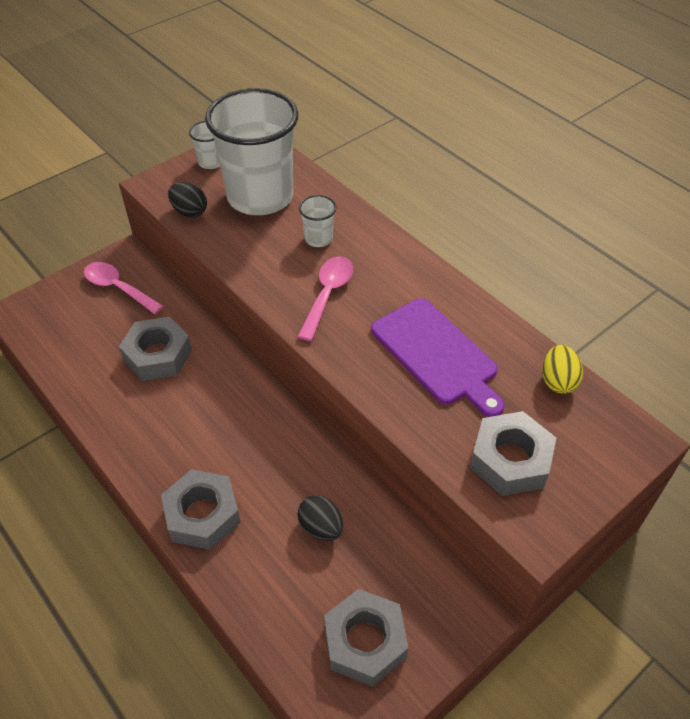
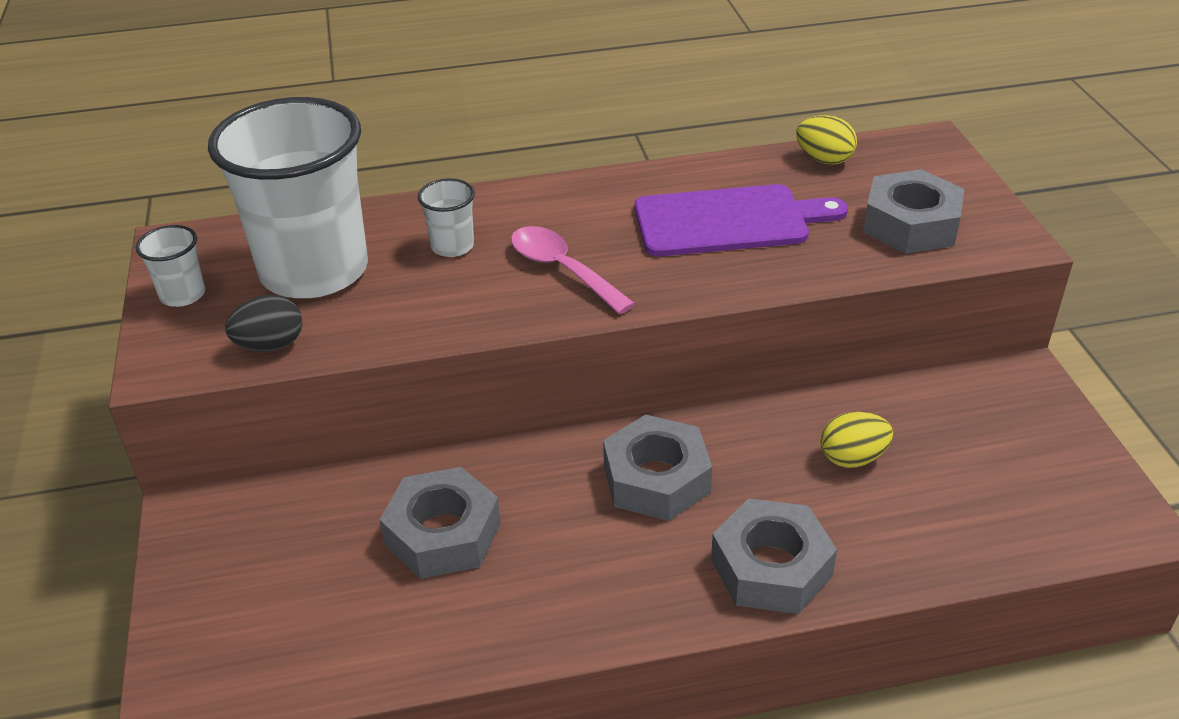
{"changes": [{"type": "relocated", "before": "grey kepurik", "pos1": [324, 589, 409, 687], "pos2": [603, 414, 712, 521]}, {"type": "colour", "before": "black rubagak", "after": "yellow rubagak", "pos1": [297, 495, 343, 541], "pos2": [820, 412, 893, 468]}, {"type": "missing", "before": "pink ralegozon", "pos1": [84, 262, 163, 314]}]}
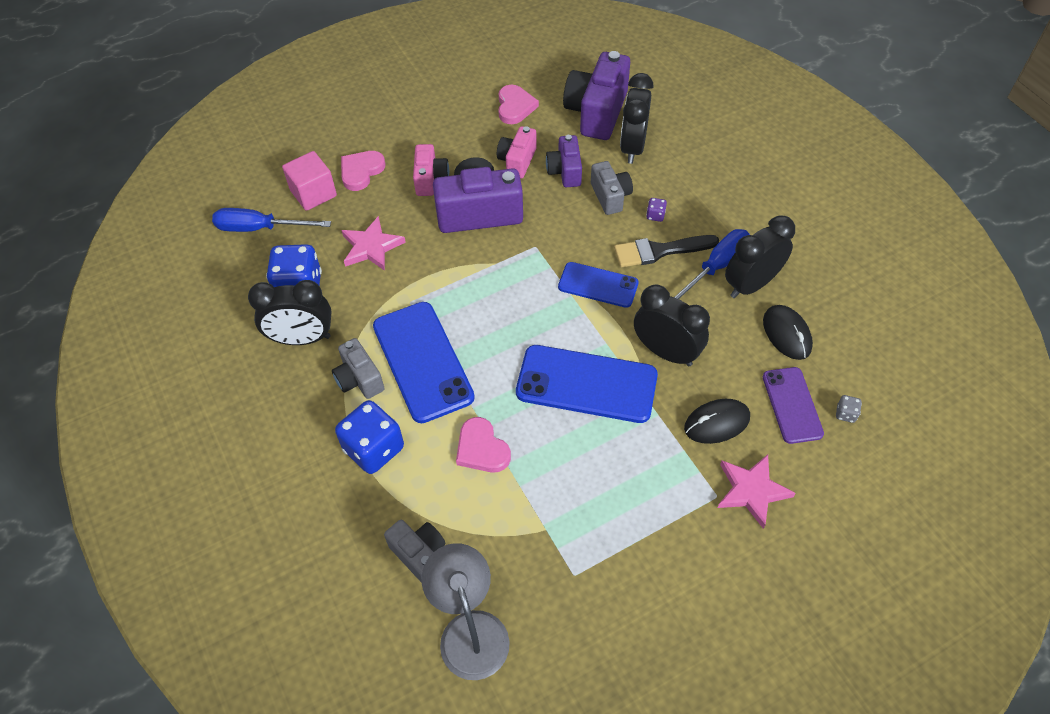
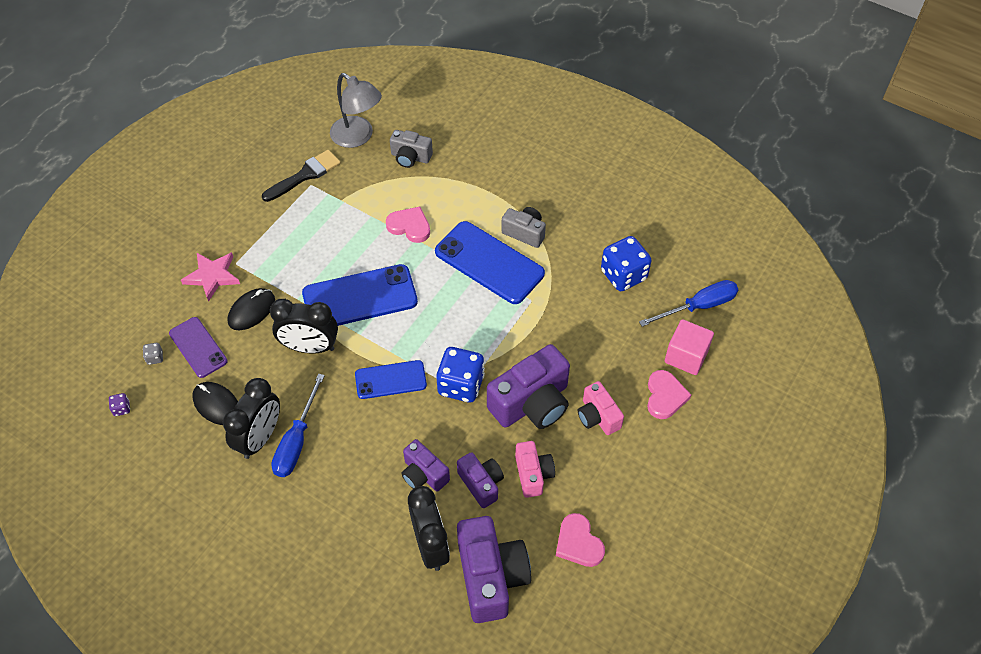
{"changes": [{"type": "relocated", "before": "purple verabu", "pos1": [646, 198, 667, 222], "pos2": [109, 393, 130, 416]}, {"type": "relocated", "before": "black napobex", "pos1": [614, 235, 719, 267], "pos2": [262, 150, 341, 202]}, {"type": "colour", "before": "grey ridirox", "after": "purple ridirox", "pos1": [591, 161, 633, 215], "pos2": [401, 439, 450, 491]}, {"type": "relocated", "before": "blue verabu", "pos1": [335, 400, 404, 474], "pos2": [436, 347, 485, 402]}, {"type": "missing", "before": "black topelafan", "pos1": [248, 280, 331, 345]}, {"type": "missing", "before": "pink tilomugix", "pos1": [342, 216, 406, 271]}]}
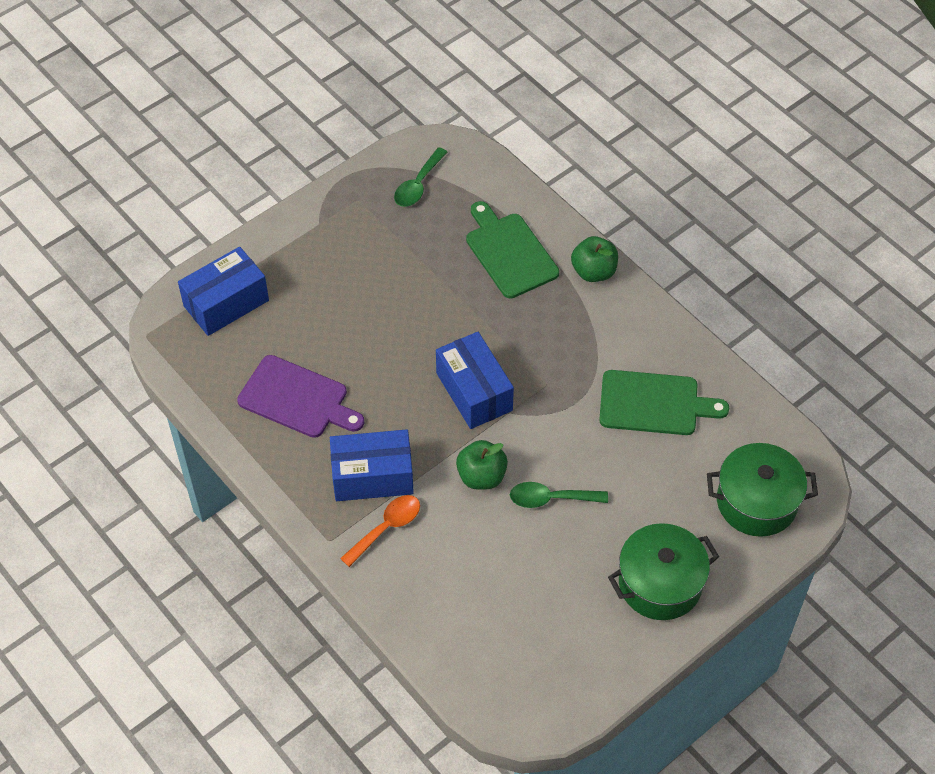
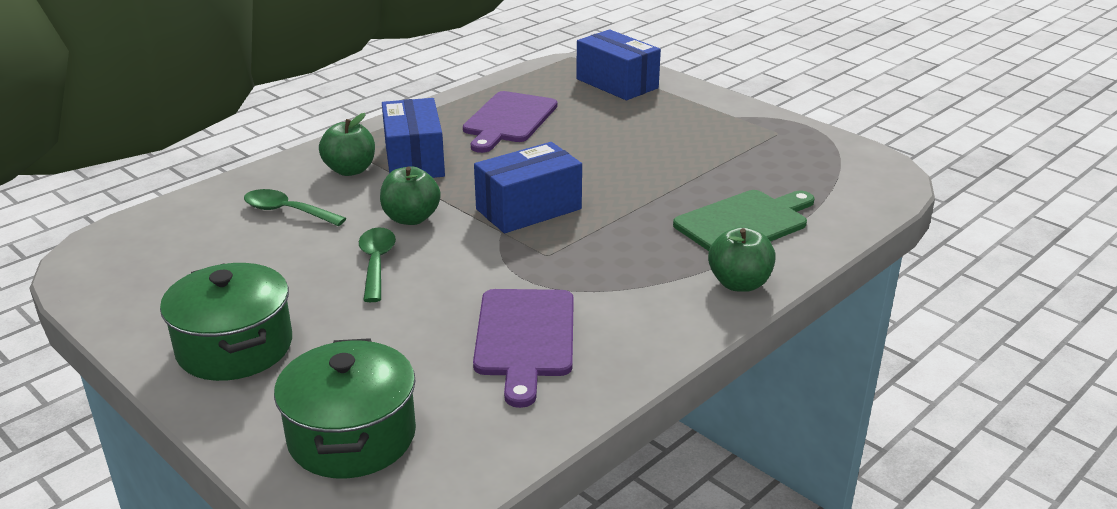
{"changes": [{"type": "relocated", "before": "green ralegozon", "pos1": [394, 147, 447, 207], "pos2": [244, 189, 346, 226]}, {"type": "exchanged", "before": "orange ralegozon", "after": "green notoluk", "pos1": [340, 495, 420, 567], "pos2": [319, 113, 375, 176]}, {"type": "colour", "before": "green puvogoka", "after": "purple puvogoka", "pos1": [599, 370, 729, 435], "pos2": [473, 289, 574, 408]}]}
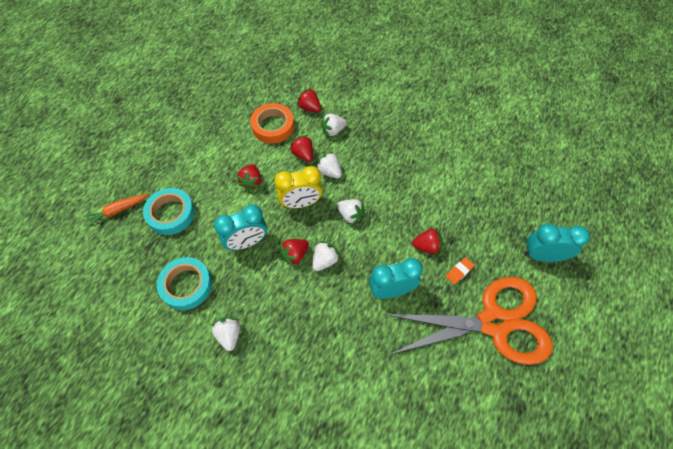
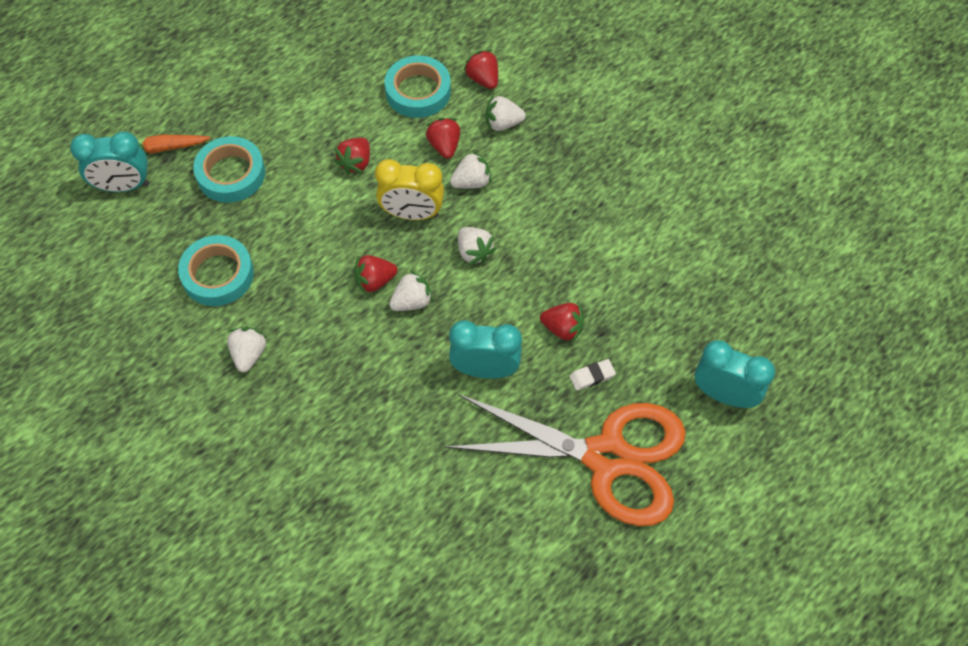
{"changes": [{"type": "relocated", "before": "turquoise topelafan", "pos1": [214, 205, 267, 250], "pos2": [70, 132, 149, 192]}, {"type": "colour", "before": "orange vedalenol", "after": "turquoise vedalenol", "pos1": [250, 103, 294, 144], "pos2": [385, 55, 451, 118]}, {"type": "spun", "before": "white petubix", "pos1": [316, 152, 342, 178], "pos2": [450, 151, 492, 189], "turn": 90}, {"type": "colour", "before": "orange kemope", "after": "white kemope", "pos1": [446, 257, 474, 285], "pos2": [569, 359, 616, 391]}]}
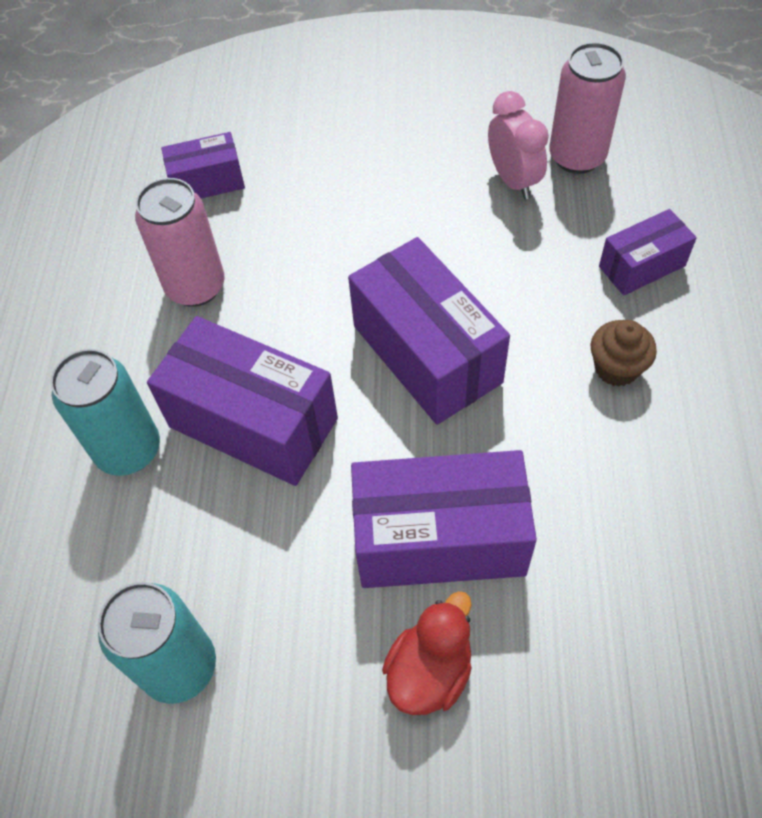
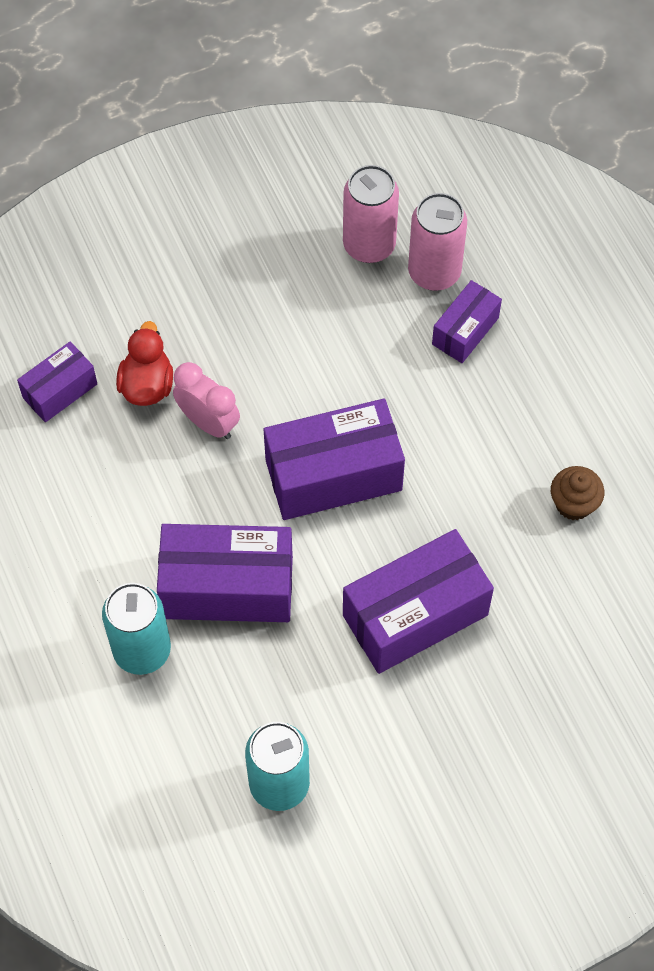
{"changes": [{"type": "relocated", "before": "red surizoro", "pos1": [382, 591, 472, 715], "pos2": [116, 321, 173, 406]}, {"type": "relocated", "before": "pink topelafan", "pos1": [488, 91, 549, 199], "pos2": [173, 362, 240, 439]}, {"type": "spun", "before": "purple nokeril", "pos1": [348, 237, 510, 425], "pos2": [264, 399, 405, 520], "turn": -45}, {"type": "relocated", "before": "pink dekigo", "pos1": [135, 178, 225, 307], "pos2": [408, 193, 467, 291]}, {"type": "relocated", "before": "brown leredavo", "pos1": [591, 320, 657, 387], "pos2": [551, 466, 604, 520]}]}
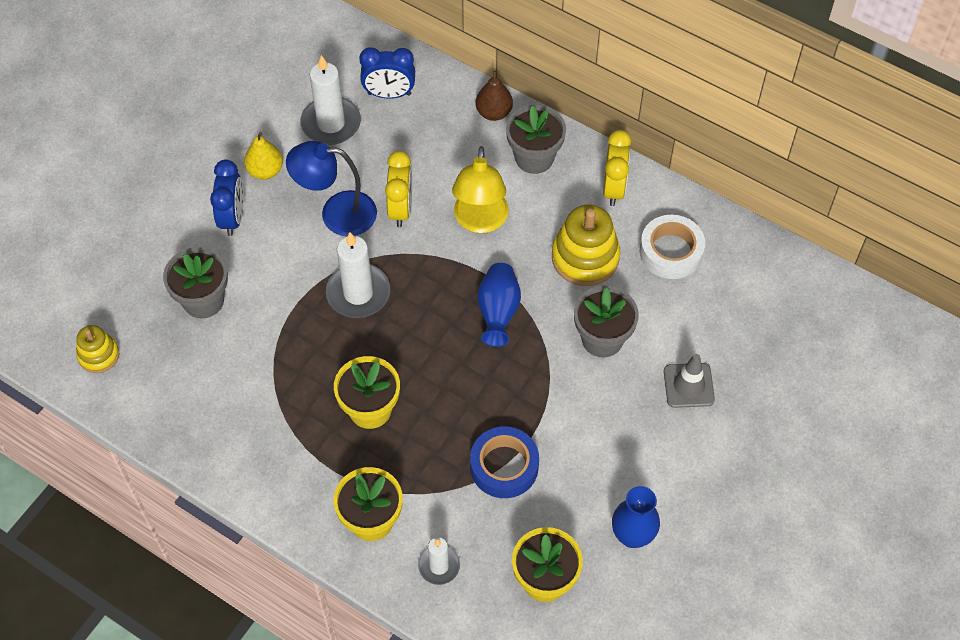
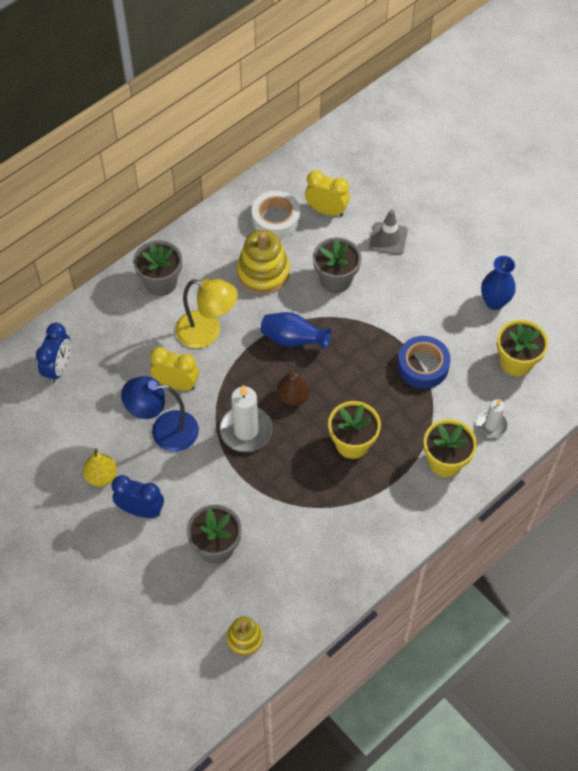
{"changes": [{"type": "spun", "before": "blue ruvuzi", "pos1": [286, 141, 377, 236], "pos2": [121, 376, 199, 452], "turn": 75}, {"type": "relocated", "before": "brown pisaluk", "pos1": [476, 70, 513, 121], "pos2": [277, 369, 309, 406]}, {"type": "relocated", "before": "yellow topelafan", "pos1": [603, 130, 631, 206], "pos2": [305, 170, 350, 217]}, {"type": "missing", "before": "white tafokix", "pos1": [300, 55, 361, 145]}]}
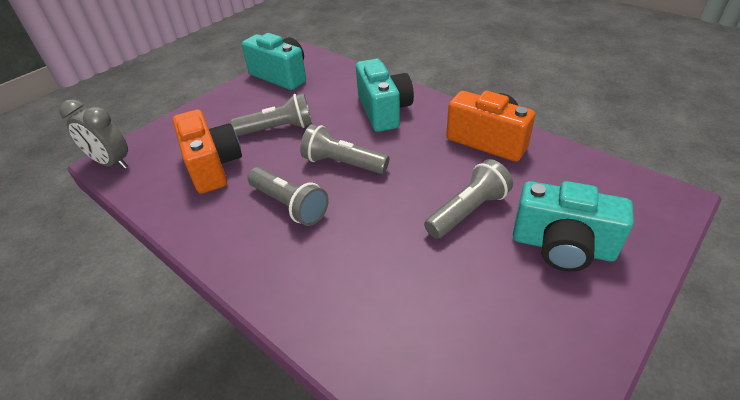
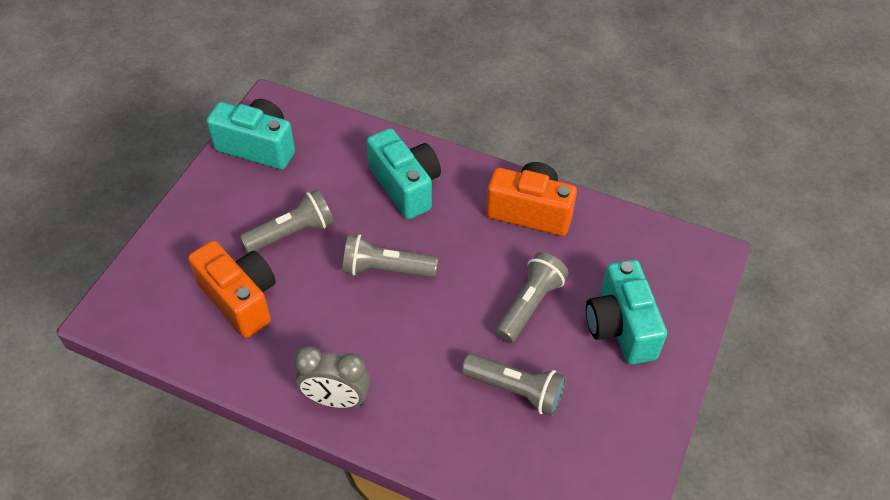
{"changes": [{"type": "relocated", "before": "grey topelafan", "pos1": [59, 99, 128, 169], "pos2": [294, 346, 370, 408]}, {"type": "relocated", "before": "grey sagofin", "pos1": [247, 167, 329, 226], "pos2": [462, 353, 566, 416]}, {"type": "spun", "before": "turquoise ridirox", "pos1": [513, 181, 634, 272], "pos2": [586, 260, 667, 365], "turn": 75}]}
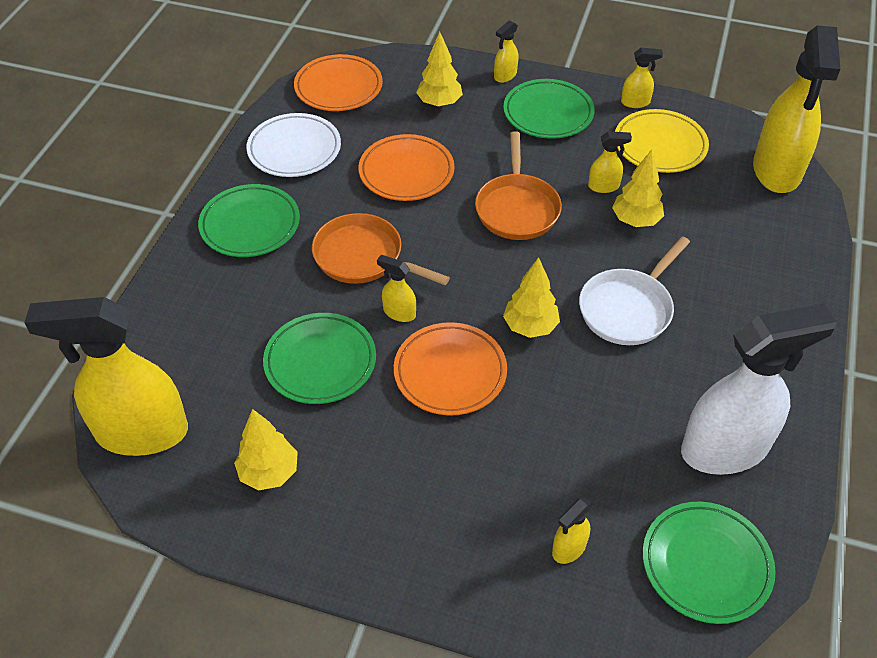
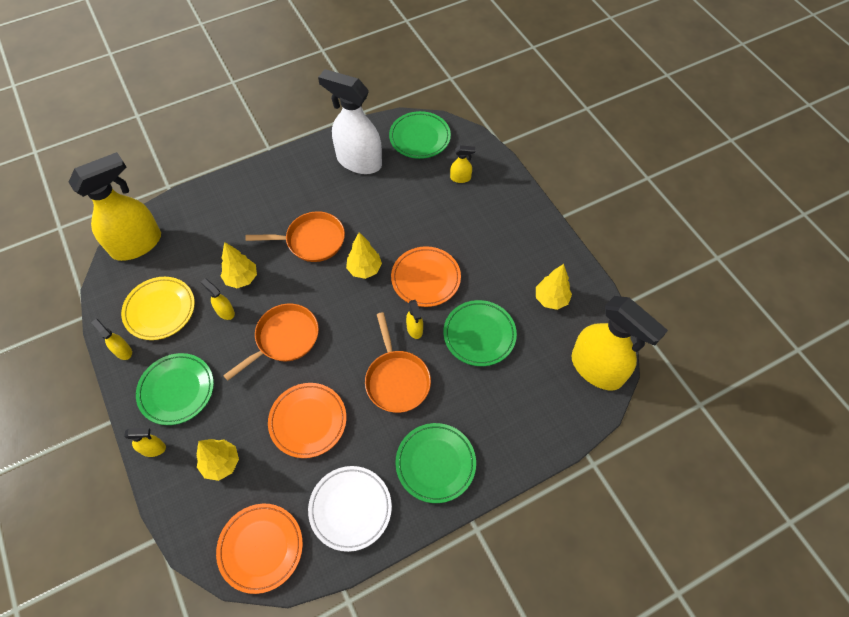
{"changes": [{"type": "colour", "before": "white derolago", "after": "orange derolago", "pos1": [579, 236, 690, 345], "pos2": [245, 211, 345, 262]}]}
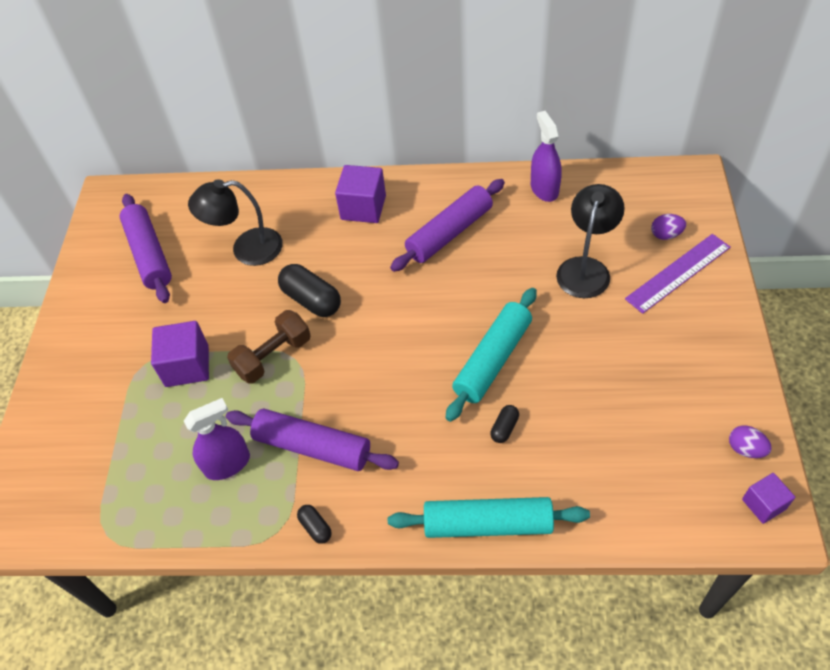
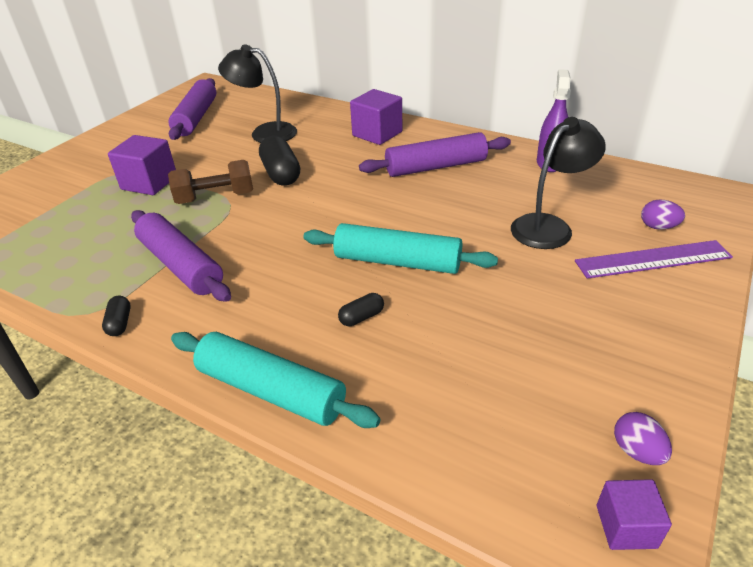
{"changes": [{"type": "spun", "before": "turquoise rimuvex", "pos1": [446, 288, 537, 422], "pos2": [304, 223, 498, 274], "turn": 45}, {"type": "missing", "before": "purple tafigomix", "pos1": [184, 398, 250, 480]}]}
